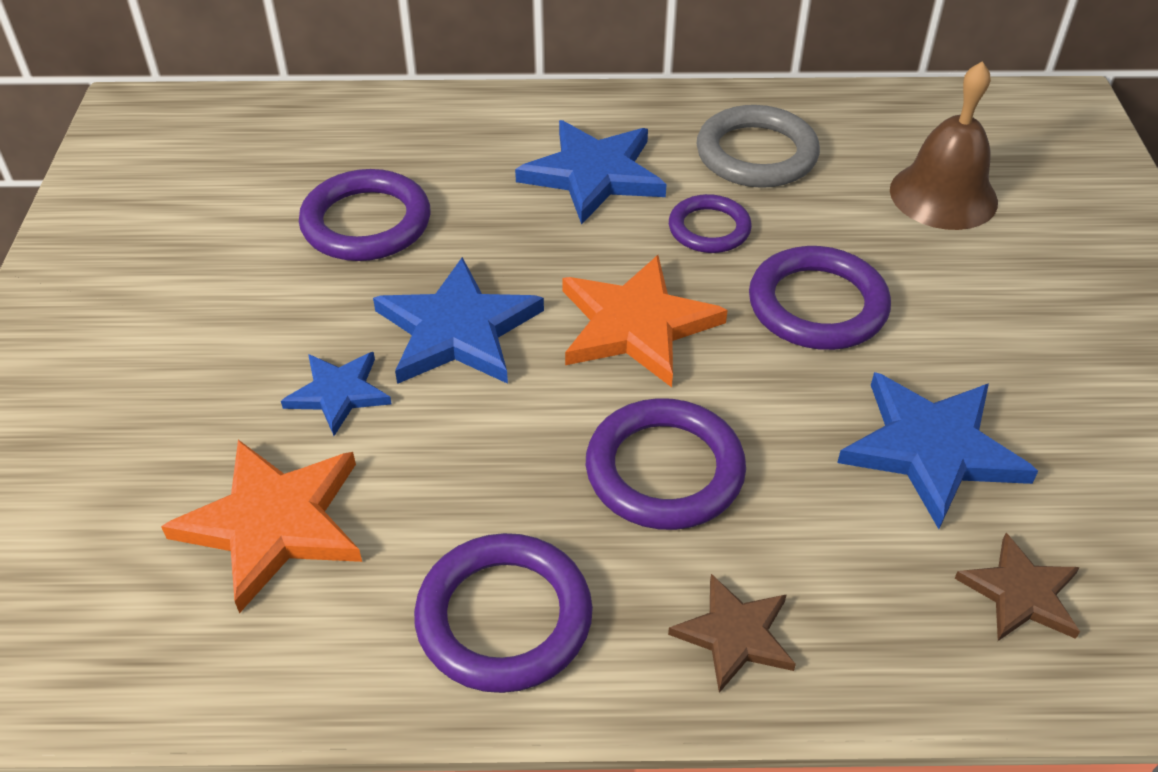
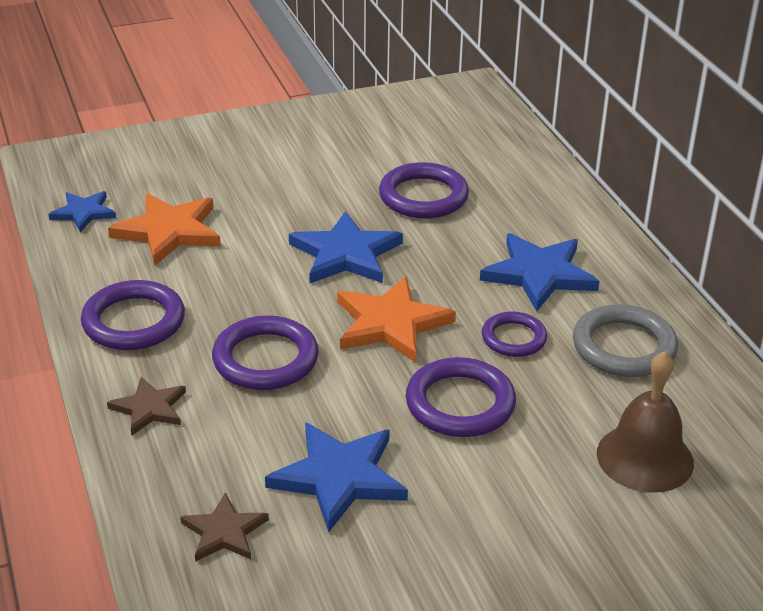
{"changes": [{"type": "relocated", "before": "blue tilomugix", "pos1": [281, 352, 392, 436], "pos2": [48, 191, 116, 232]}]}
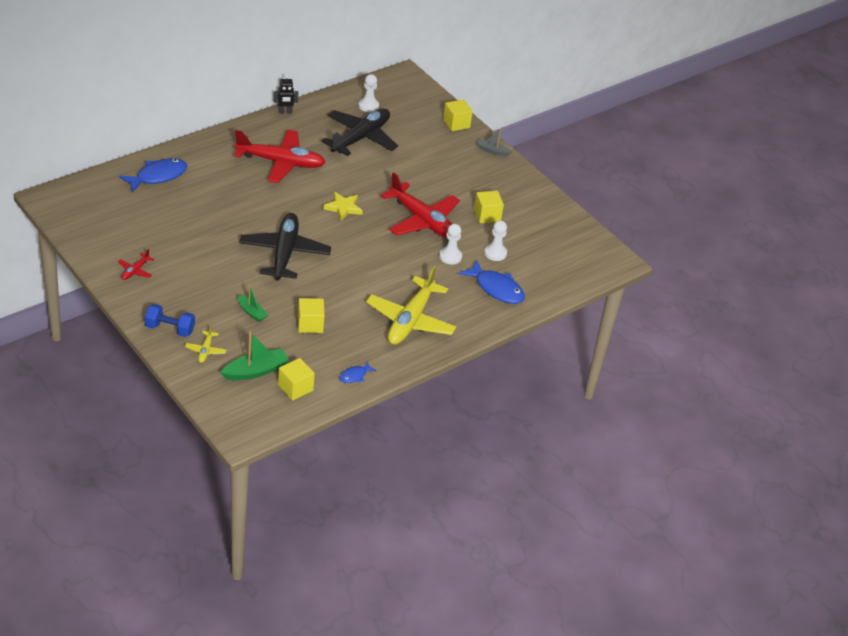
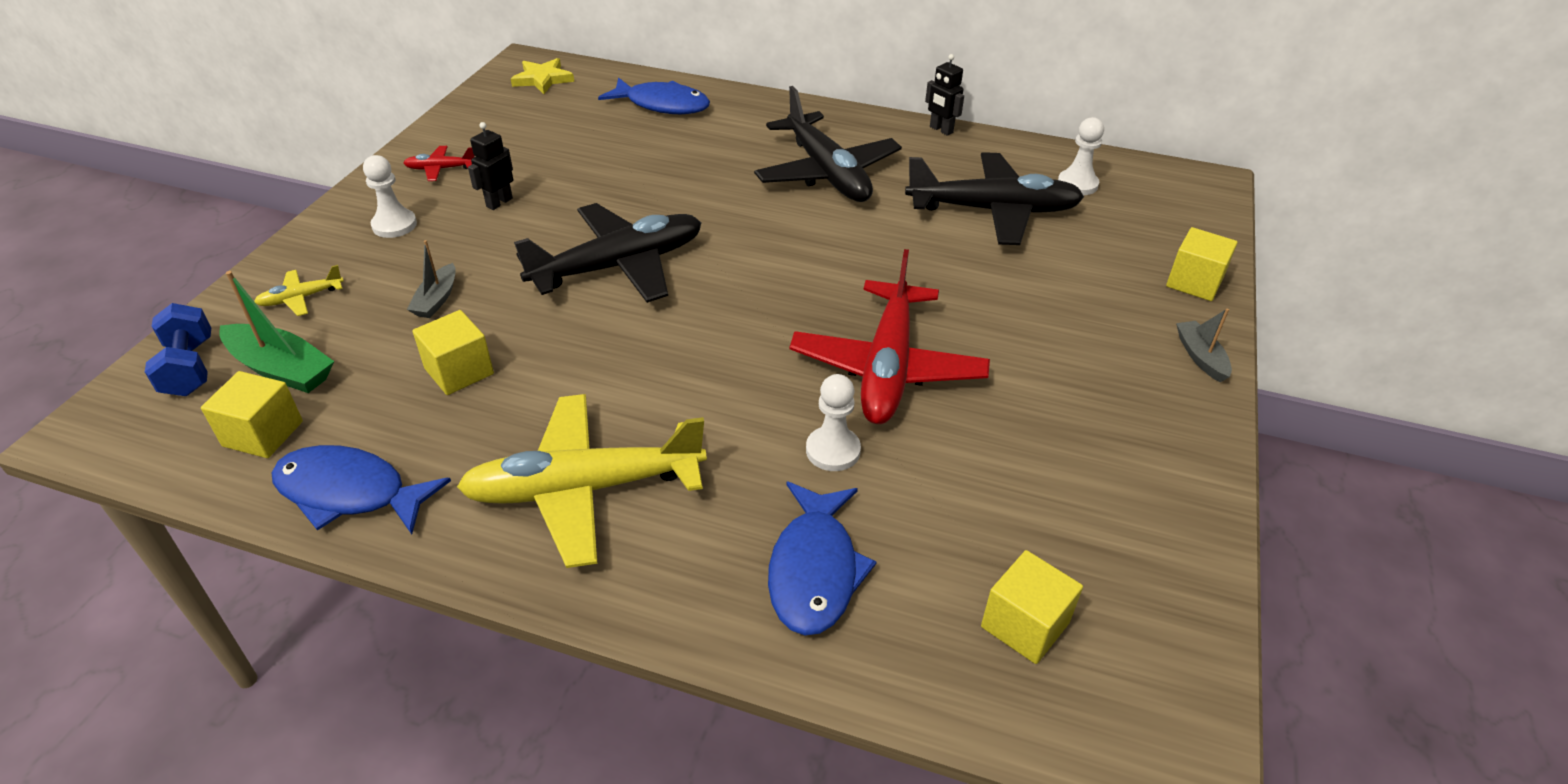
{"changes": [{"type": "relocated", "before": "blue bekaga", "pos1": [145, 304, 195, 337], "pos2": [145, 303, 211, 396]}, {"type": "size", "before": "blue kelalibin", "pos1": [340, 362, 377, 383], "pos2": [271, 445, 451, 535], "scale": 1.96}, {"type": "relocated", "before": "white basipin", "pos1": [484, 221, 507, 261], "pos2": [363, 155, 417, 238]}, {"type": "colour", "before": "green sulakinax", "after": "grey sulakinax", "pos1": [238, 285, 268, 322], "pos2": [407, 240, 456, 318]}, {"type": "appeared", "after": "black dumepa", "pos2": [468, 122, 513, 210]}, {"type": "relocated", "before": "yellow tilomugix", "pos1": [323, 192, 363, 221], "pos2": [511, 58, 574, 94]}, {"type": "colour", "before": "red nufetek", "after": "black nufetek", "pos1": [234, 129, 326, 183], "pos2": [754, 86, 902, 202]}, {"type": "relocated", "before": "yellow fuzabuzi", "pos1": [474, 191, 504, 223], "pos2": [981, 550, 1083, 664]}]}
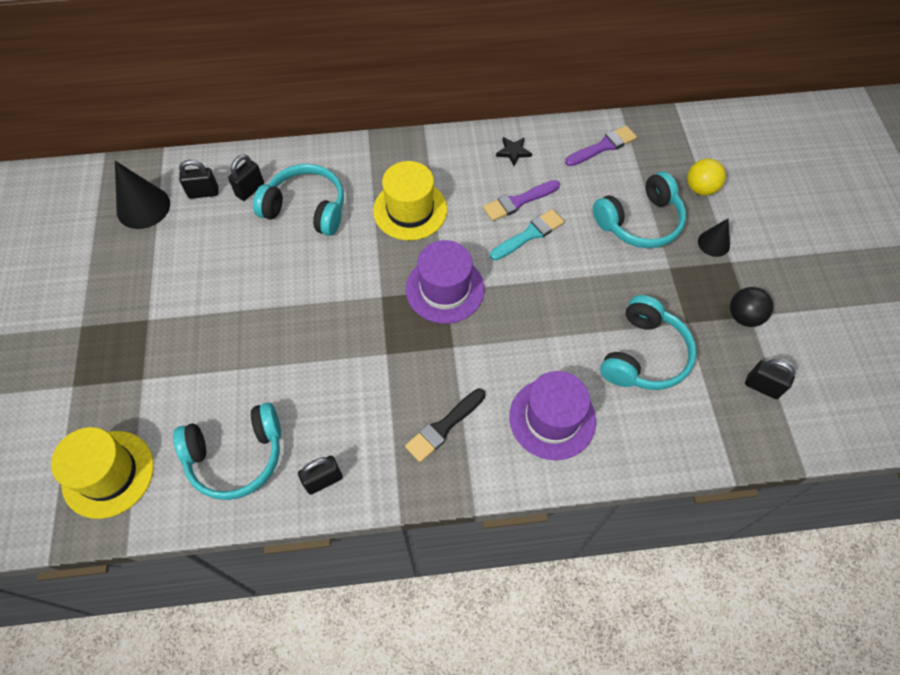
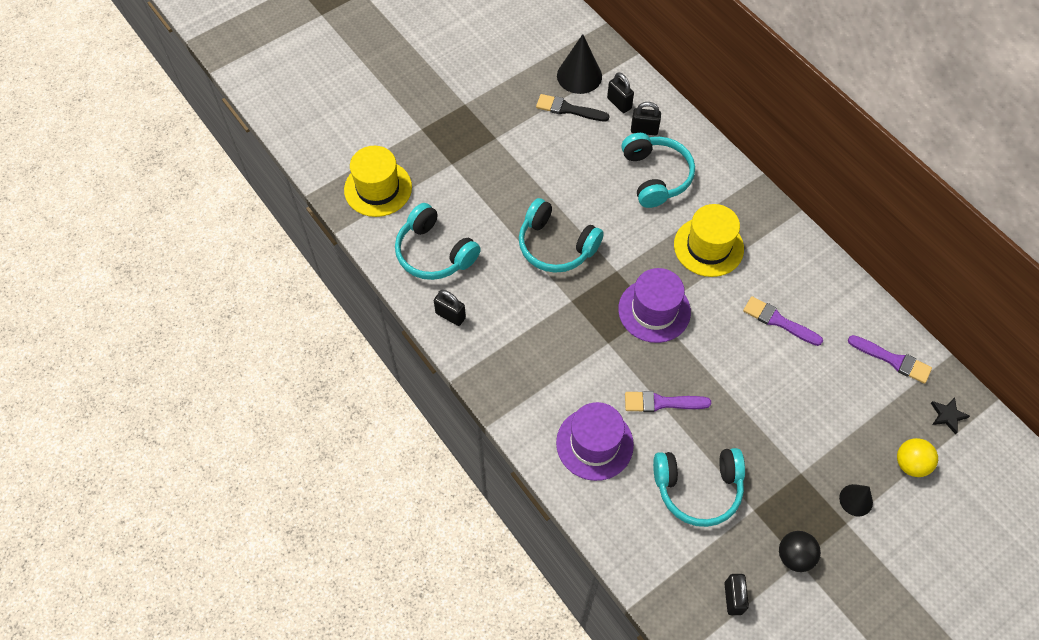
{"changes": [{"type": "relocated", "before": "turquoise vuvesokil", "pos1": [593, 171, 686, 248], "pos2": [519, 198, 604, 273]}, {"type": "relocated", "before": "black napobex", "pos1": [405, 388, 486, 462], "pos2": [536, 94, 609, 121]}, {"type": "appeared", "after": "purple napobex", "pos2": [625, 391, 711, 412]}, {"type": "relocated", "before": "black tilomugix", "pos1": [496, 137, 532, 166], "pos2": [931, 397, 970, 434]}, {"type": "missing", "before": "turquoise napobex", "pos1": [490, 209, 565, 261]}]}
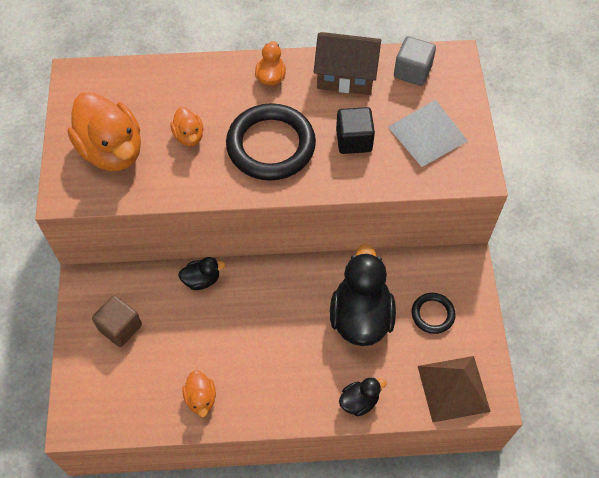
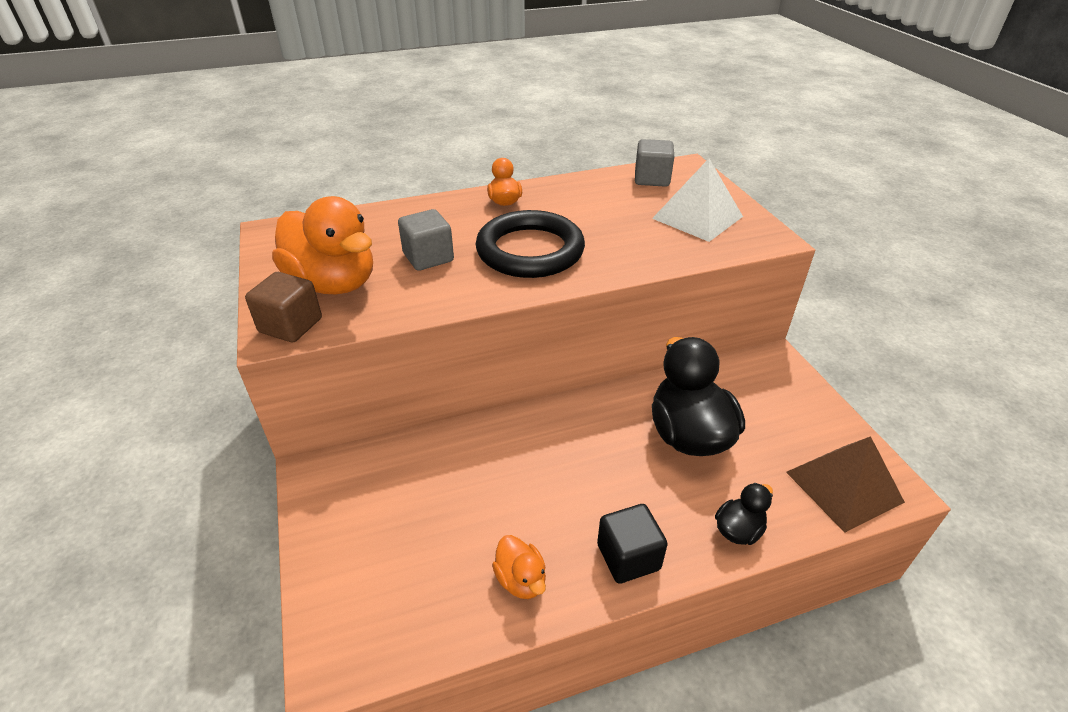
{"changes": [{"type": "relocated", "before": "brown fuzabuzi", "pos1": [92, 295, 142, 347], "pos2": [245, 272, 322, 342]}, {"type": "exchanged", "before": "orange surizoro", "after": "grey fuzabuzi", "pos1": [170, 107, 203, 146], "pos2": [398, 209, 454, 271]}, {"type": "relocated", "before": "black fuzabuzi", "pos1": [336, 107, 375, 154], "pos2": [597, 504, 668, 584]}, {"type": "missing", "before": "black surizoro", "pos1": [178, 257, 226, 290]}, {"type": "missing", "before": "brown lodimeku", "pos1": [314, 32, 382, 95]}, {"type": "missing", "before": "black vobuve", "pos1": [412, 293, 456, 334]}]}
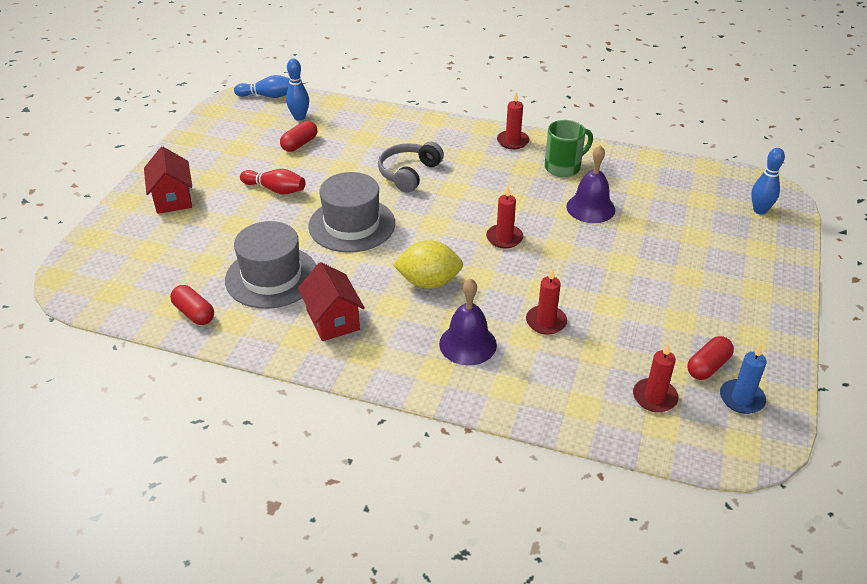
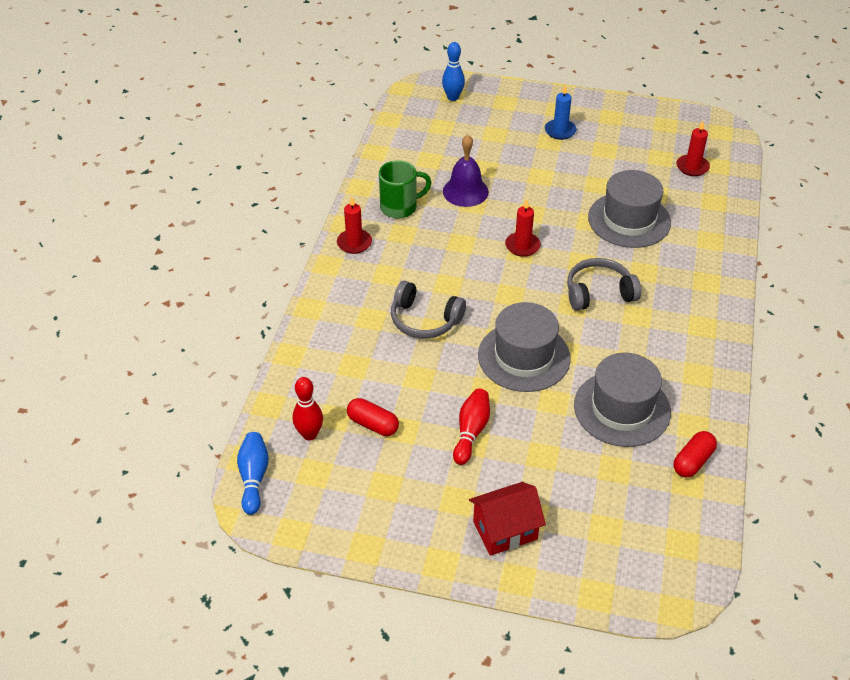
{"changes": [{"type": "colour", "before": "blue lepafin", "after": "red lepafin", "pos1": [286, 59, 309, 121], "pos2": [293, 377, 323, 440]}, {"type": "spun", "before": "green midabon", "pos1": [545, 120, 593, 177], "pos2": [379, 160, 431, 218], "turn": 105}, {"type": "relocated", "before": "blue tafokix", "pos1": [720, 345, 767, 414], "pos2": [545, 85, 577, 140]}, {"type": "exchanged", "before": "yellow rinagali", "after": "grey vuvesokil", "pos1": [393, 240, 463, 289], "pos2": [567, 258, 641, 311]}, {"type": "exchanged", "before": "red tafokix", "after": "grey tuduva", "pos1": [526, 268, 567, 335], "pos2": [588, 170, 671, 248]}, {"type": "missing", "before": "red lodimeku", "pos1": [298, 262, 365, 341]}, {"type": "missing", "before": "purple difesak", "pos1": [439, 278, 497, 365]}, {"type": "missing", "before": "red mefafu", "pos1": [687, 336, 734, 380]}]}
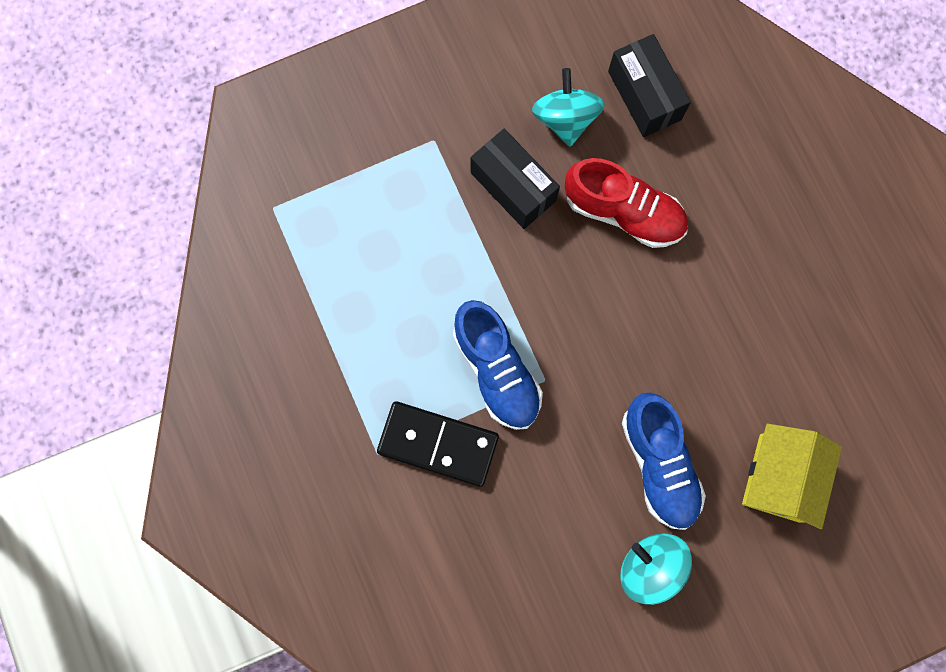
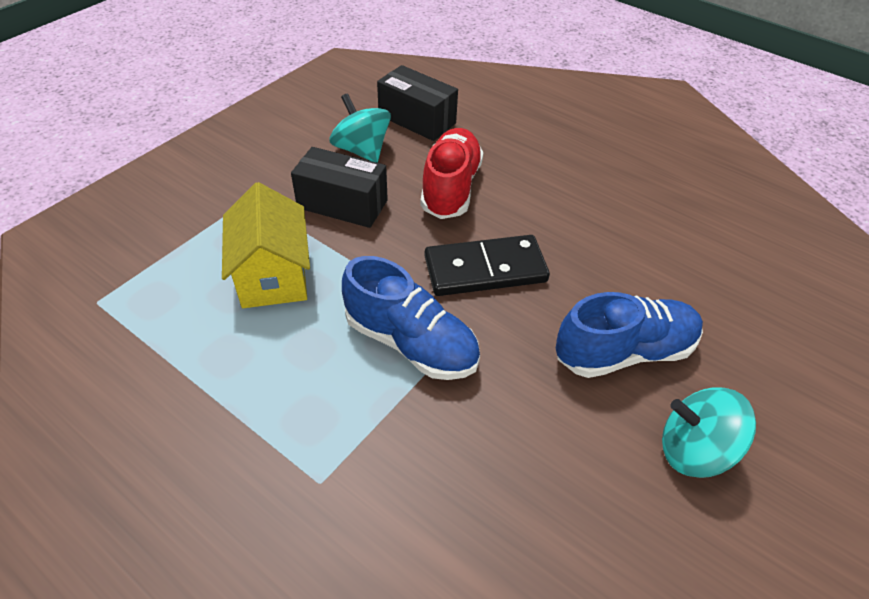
{"changes": [{"type": "relocated", "before": "yellow lodimeku", "pos1": [742, 424, 842, 529], "pos2": [222, 182, 310, 308]}, {"type": "spun", "before": "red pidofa", "pos1": [565, 158, 688, 248], "pos2": [421, 128, 483, 219], "turn": -75}, {"type": "relocated", "before": "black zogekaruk", "pos1": [377, 401, 499, 487], "pos2": [425, 235, 550, 296]}, {"type": "spun", "before": "blue pidofa", "pos1": [622, 392, 706, 530], "pos2": [556, 292, 703, 378], "turn": -60}]}
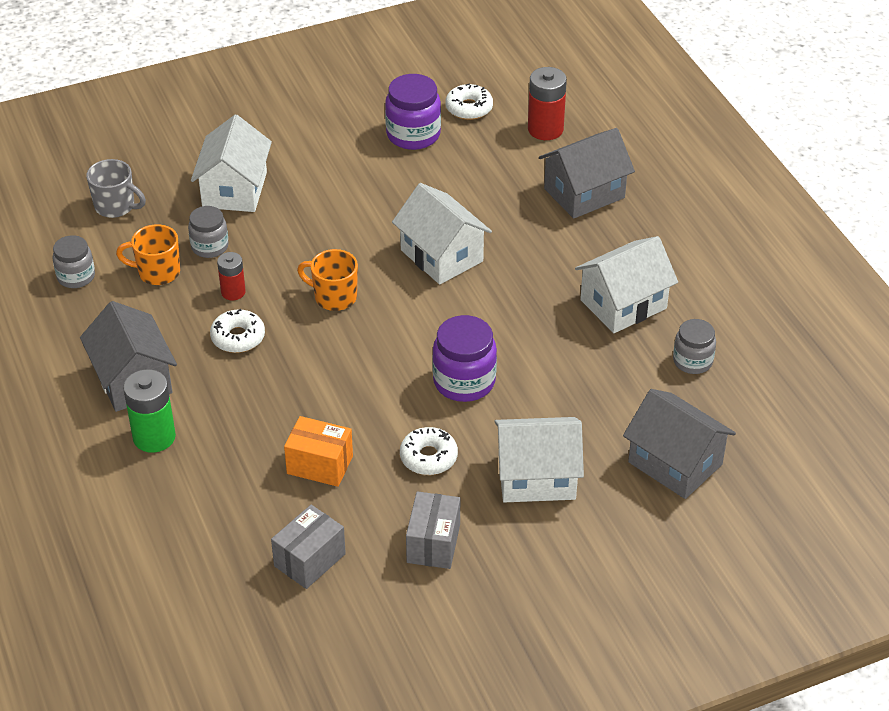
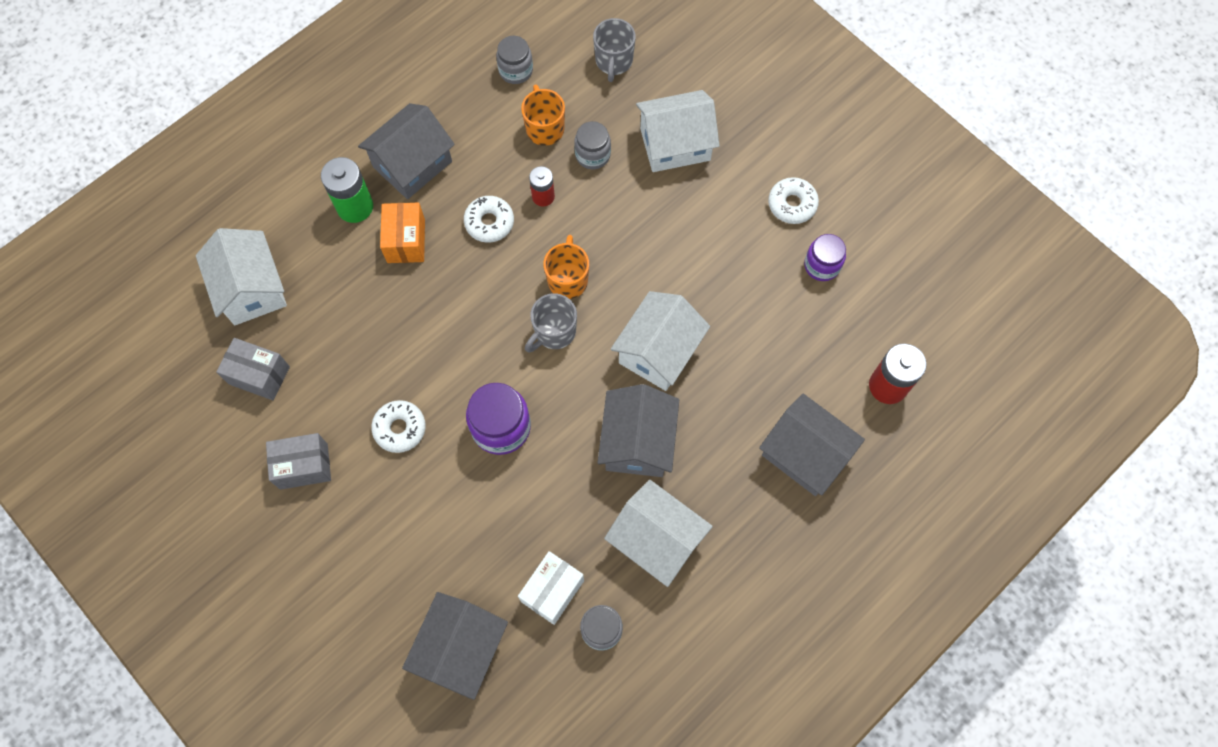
{"changes": [{"type": "relocated", "before": "white lodimeku", "pos1": [494, 417, 584, 502], "pos2": [196, 228, 287, 325]}, {"type": "relocated", "before": "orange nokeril", "pos1": [284, 416, 353, 487], "pos2": [380, 203, 425, 263]}, {"type": "appeared", "after": "white nokeril", "pos2": [518, 551, 584, 625]}, {"type": "appeared", "after": "grey midabon", "pos2": [525, 293, 577, 353]}, {"type": "appeared", "after": "grey lodimeku", "pos2": [597, 384, 679, 477]}, {"type": "relocated", "before": "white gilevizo", "pos1": [445, 84, 493, 120], "pos2": [768, 177, 819, 224]}, {"type": "size", "before": "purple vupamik", "pos1": [385, 74, 441, 150], "pos2": [804, 234, 846, 281], "scale": 0.65}]}
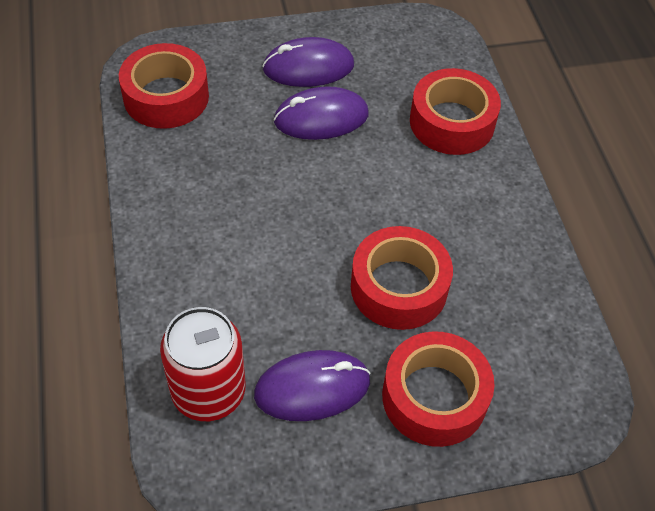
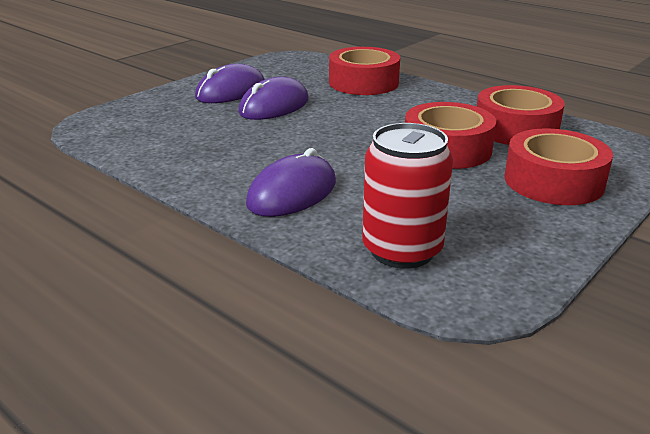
{"changes": [{"type": "relocated", "before": "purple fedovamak", "pos1": [254, 350, 371, 421], "pos2": [246, 148, 336, 217]}, {"type": "relocated", "before": "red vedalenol", "pos1": [119, 43, 209, 129], "pos2": [477, 85, 565, 145]}]}
